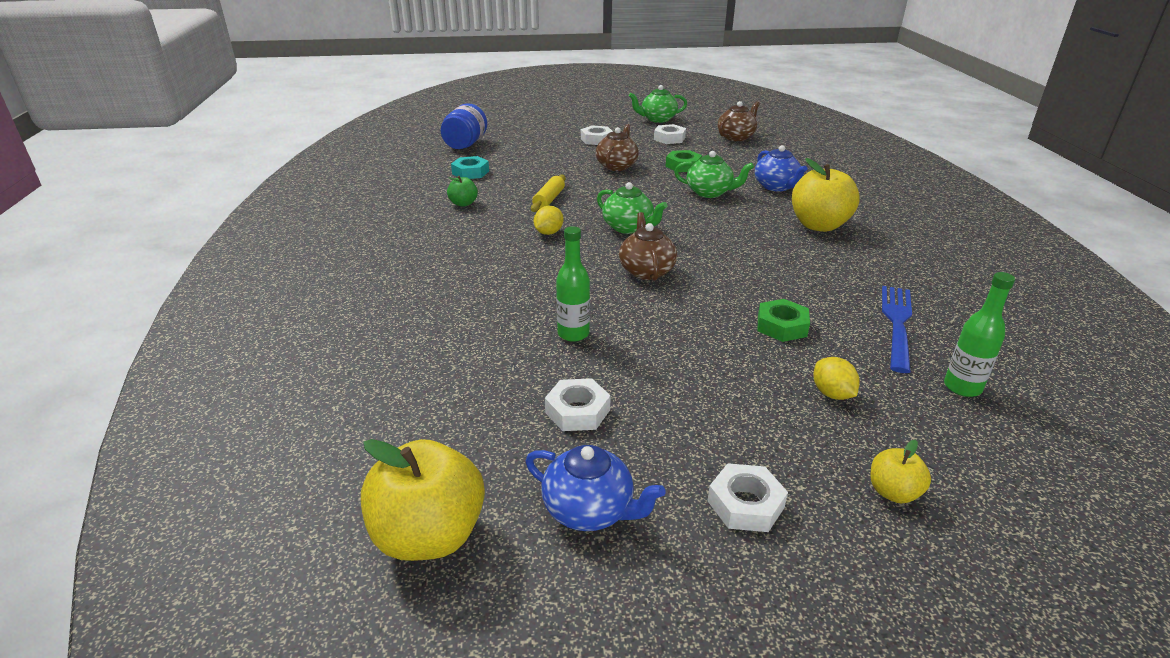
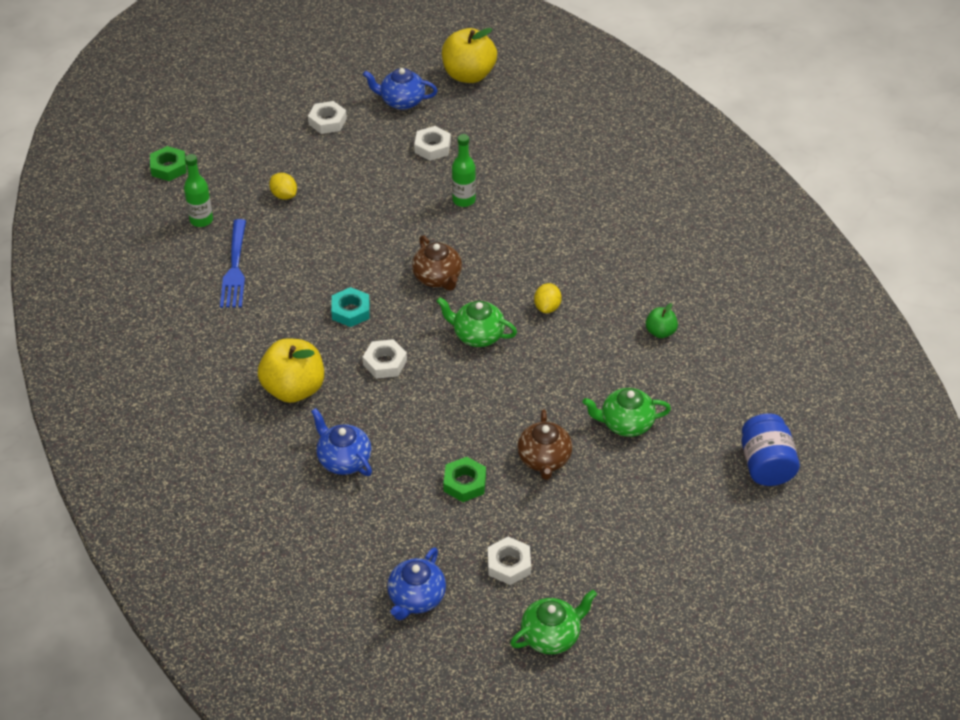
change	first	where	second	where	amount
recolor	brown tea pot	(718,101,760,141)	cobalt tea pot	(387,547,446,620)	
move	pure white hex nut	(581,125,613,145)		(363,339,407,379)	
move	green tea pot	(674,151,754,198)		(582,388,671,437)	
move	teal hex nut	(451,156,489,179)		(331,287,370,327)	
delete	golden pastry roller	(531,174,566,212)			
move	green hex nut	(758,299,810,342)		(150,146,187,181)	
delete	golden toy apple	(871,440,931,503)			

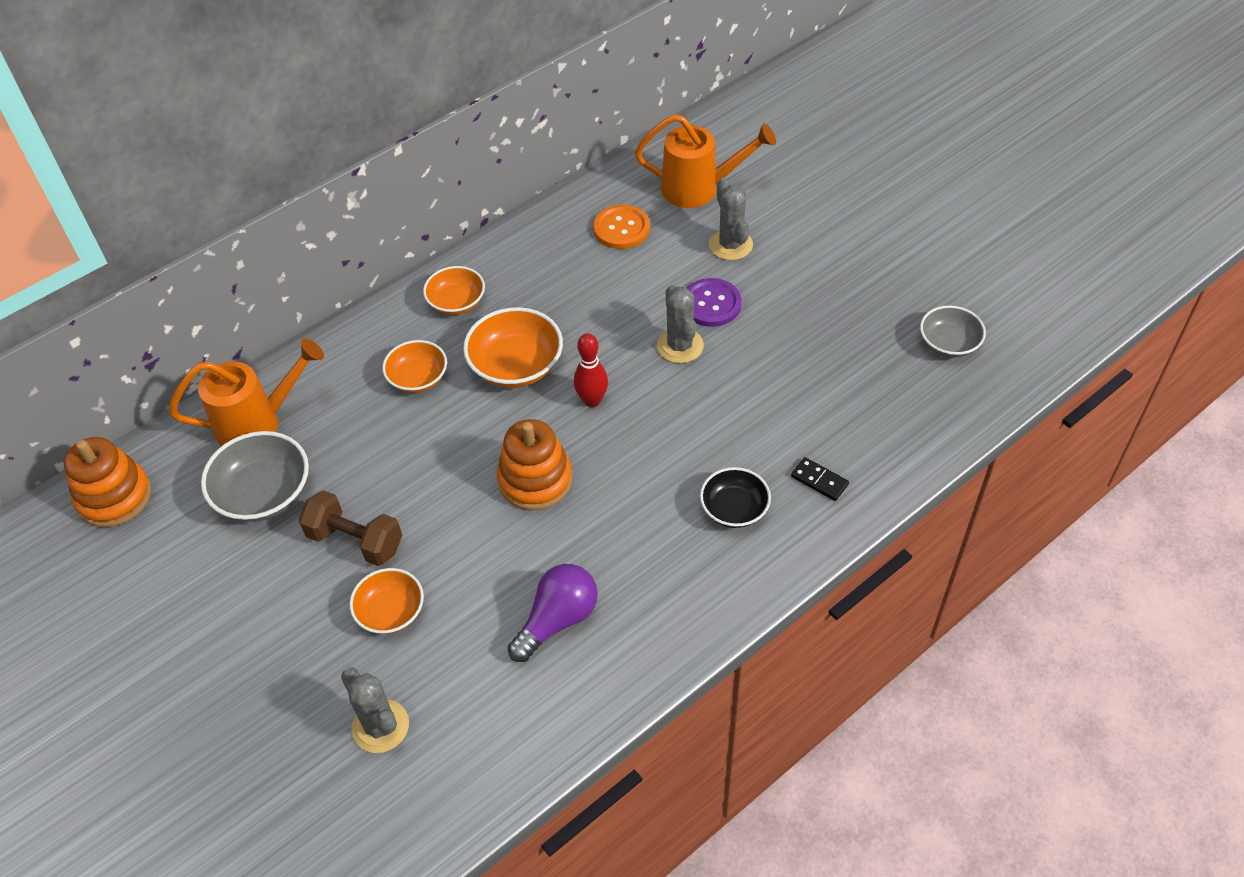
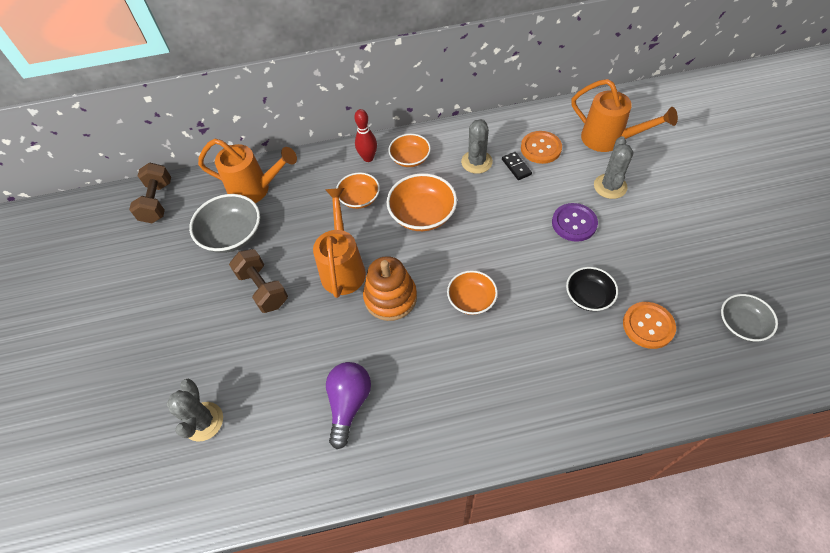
change	first	where	second	where	amount
move	grey cactus	(657,285,704,363)		(461,119,493,174)	
move	scarlet skittle	(574,333,608,407)		(354,109,377,162)	
replace	orange stacking toy	(64,437,151,527)	brown hand weight	(129,163,171,223)	
move	black domino piece	(791,457,849,501)		(502,152,532,180)	
move	black bowl	(700,467,771,528)		(566,267,618,311)	
rotate	violet light bulb	(508,564,598,662)		(326,362,371,449)	60 degrees counterclockwise
move	orange bowl	(350,568,424,634)		(447,270,498,315)	
insert			orange watering can	(313,188,366,298)	
insert			orange sewing button	(623,302,676,349)	

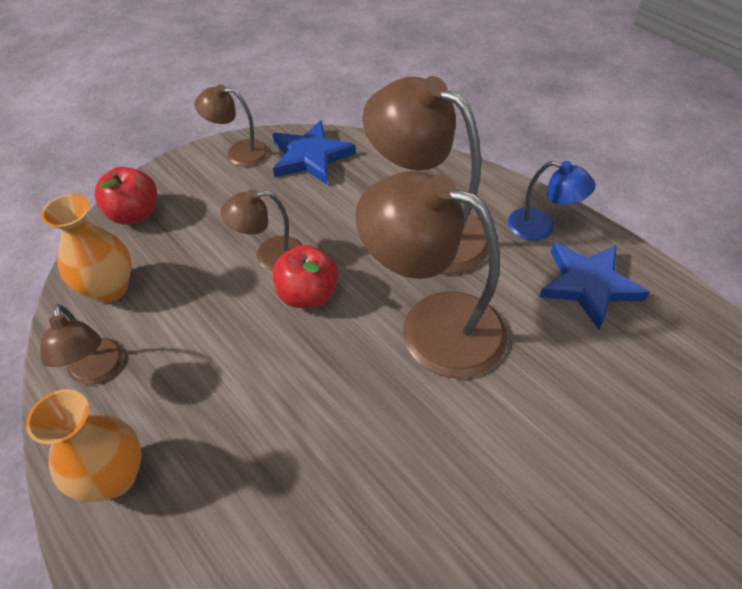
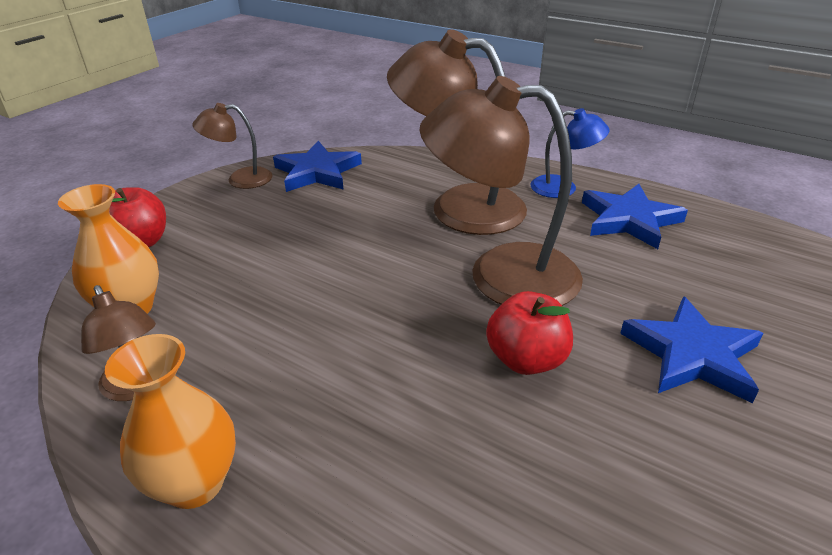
change	first	where	second	where	amount
delete	brown lamp	(220,189,302,271)			
move	scarlet toy apple	(273,245,338,308)		(486,291,573,375)	
insert			cobalt five-pointed star	(620,296,763,403)	

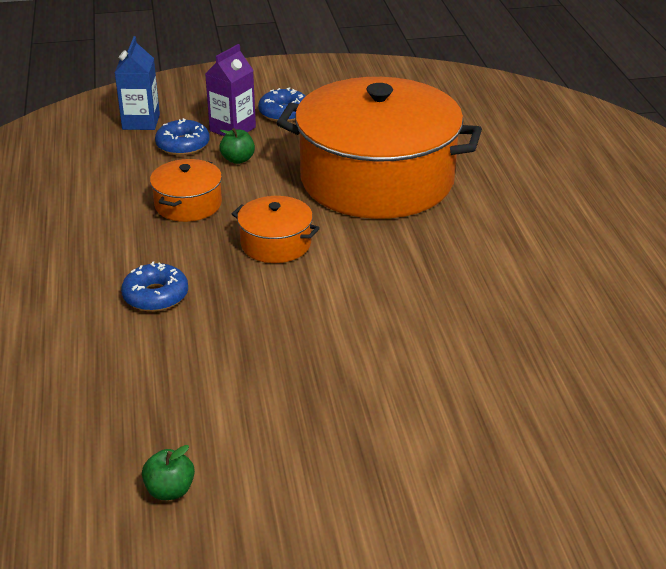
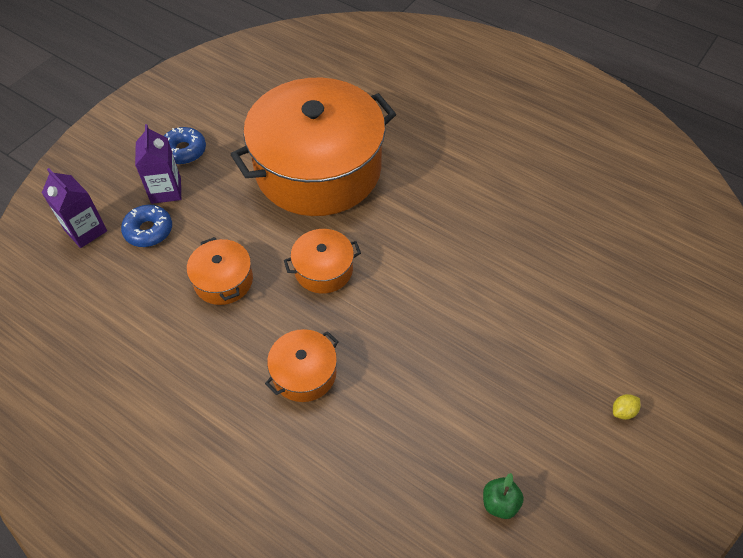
change	first	where	second	where	amount
recolor	cobalt juice carton	(115,36,160,130)	violet juice carton	(42,168,107,248)	
delete	green toy apple	(219,128,255,164)			
replace	cobalt doughnut	(121,262,188,312)	orange cooking pot	(265,329,339,402)	
insert			golden toy lemon	(613,394,641,420)	

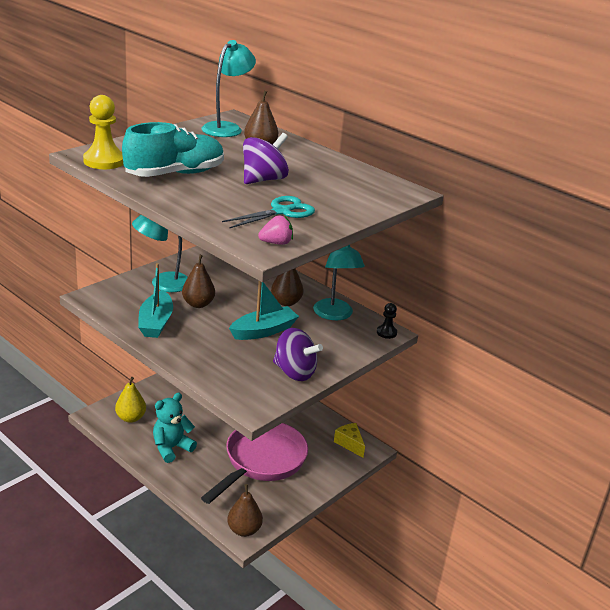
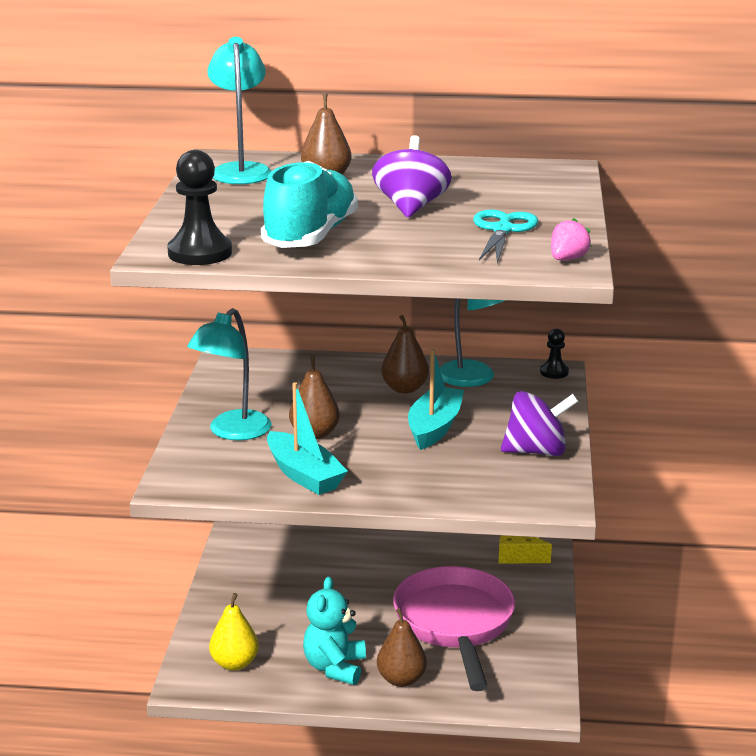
change	first	where	second	where	amount
recolor	golden pawn	(83,95,123,169)	black pawn	(167,150,232,265)	
move	brown toy pear	(227,484,263,537)		(377,608,427,687)	

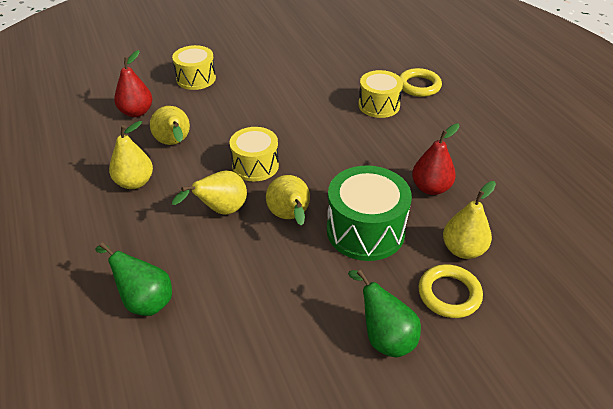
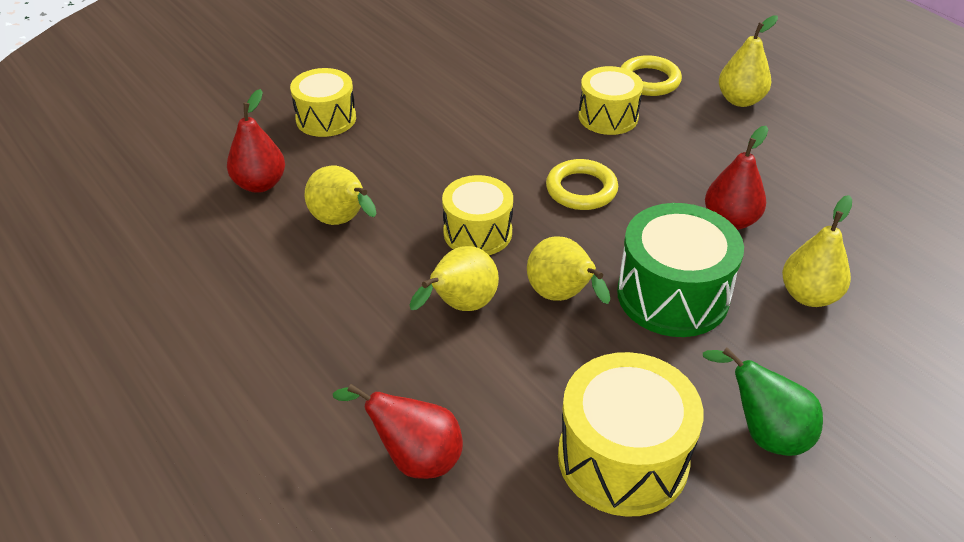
change	first	where	second	where	amount
move	golden toy pear	(109,121,153,189)		(719,15,778,107)	
recolor	green toy pear	(95,242,172,316)	scarlet toy pear	(333,384,463,479)	
move	golden ring	(418,264,483,318)		(546,159,618,210)	
insert			golden toy drum	(558,352,704,517)	

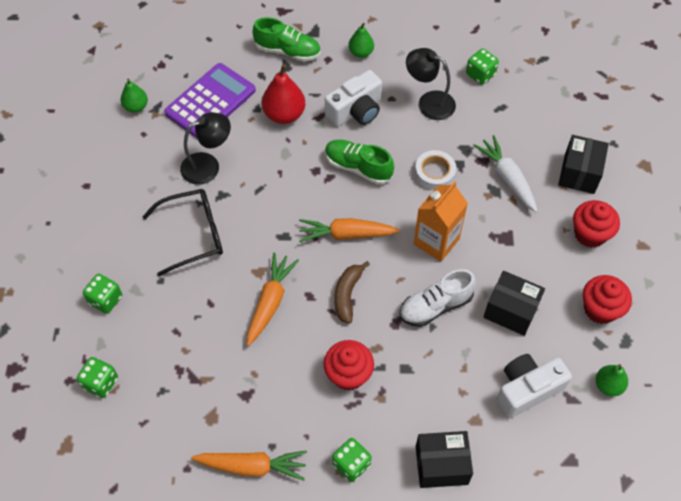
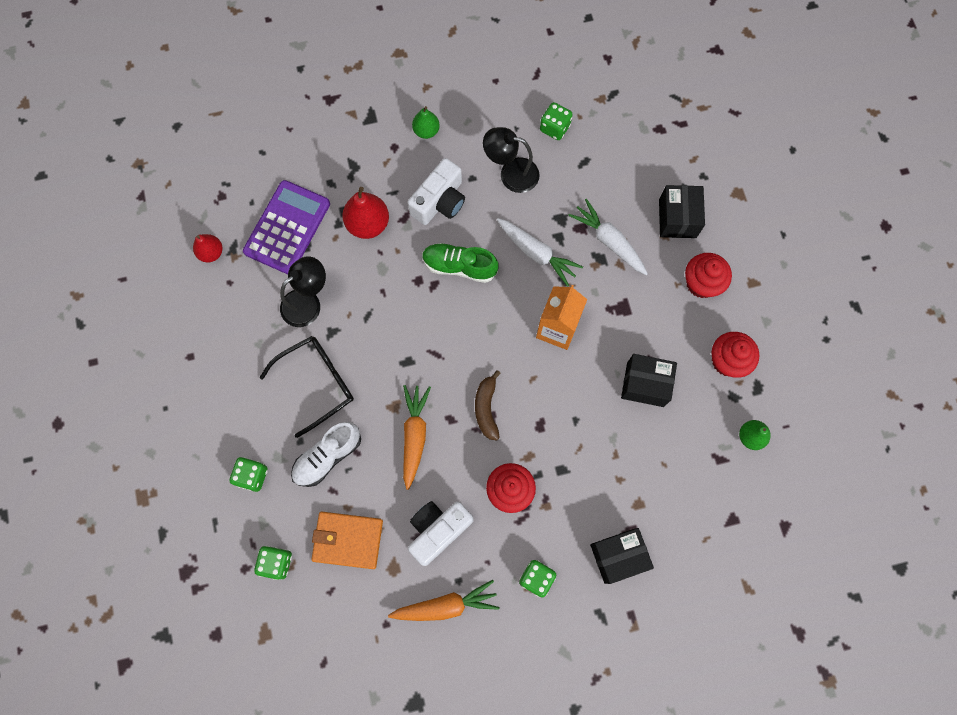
change	first	where	second	where	amount
delete	green shoe	(253,17,321,61)			
recolor	green toy pear	(121,79,148,113)	scarlet toy pear	(193,234,223,262)	
replace	pure white sticky tape	(415,150,456,190)	pure white carrot	(497,218,583,287)	
delete	orange carrot	(299,218,400,242)			
move	pure white shoe	(399,269,476,327)		(291,422,361,487)	
move	pure white compact camera	(497,354,572,418)		(408,501,473,566)	
insert			orange card wallet	(311,512,383,569)	

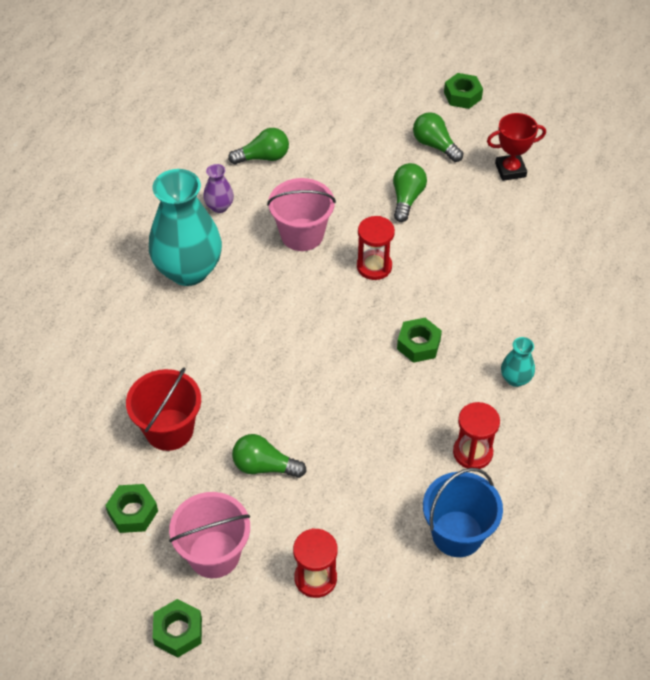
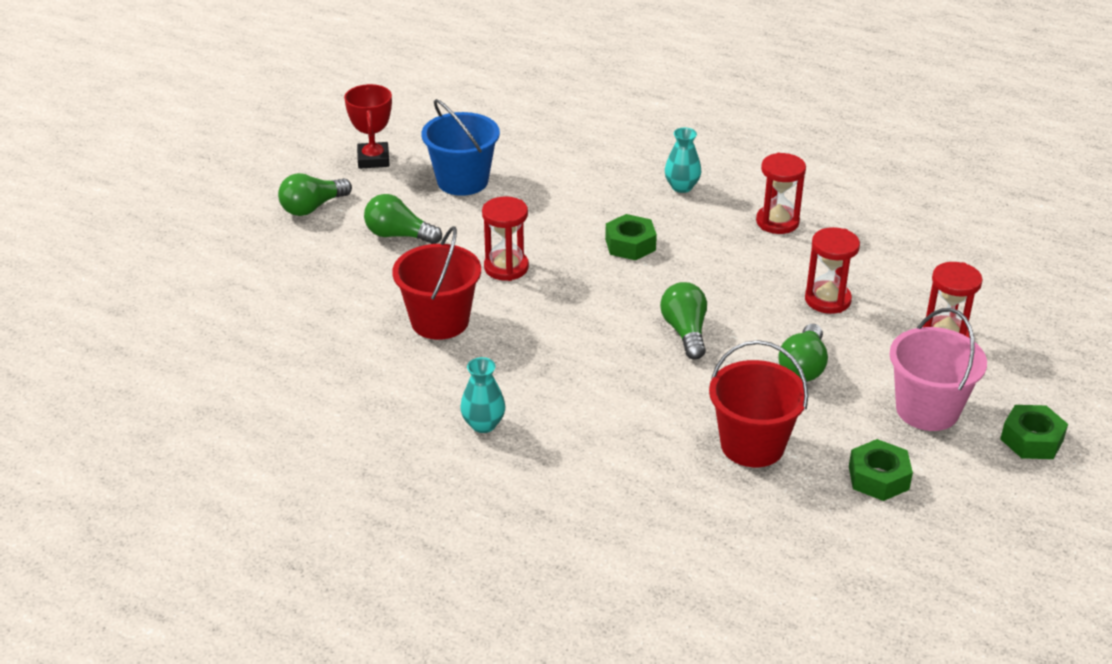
change	first	where	second	where	amount
delete	green hex nut	(444,73,483,109)			
move	green light bulb	(228,128,289,164)		(660,282,707,360)	
delete	violet vase	(203,164,234,213)			
resize	teal vase	(149,169,222,286)		(460,357,505,433)	x0.44
recolor	rose-pink bucket	(267,178,336,251)	scarlet bucket	(392,226,481,340)	
move	cobalt bucket	(423,468,503,557)		(421,99,500,196)	
insert			scarlet sand timer	(805,227,860,314)	

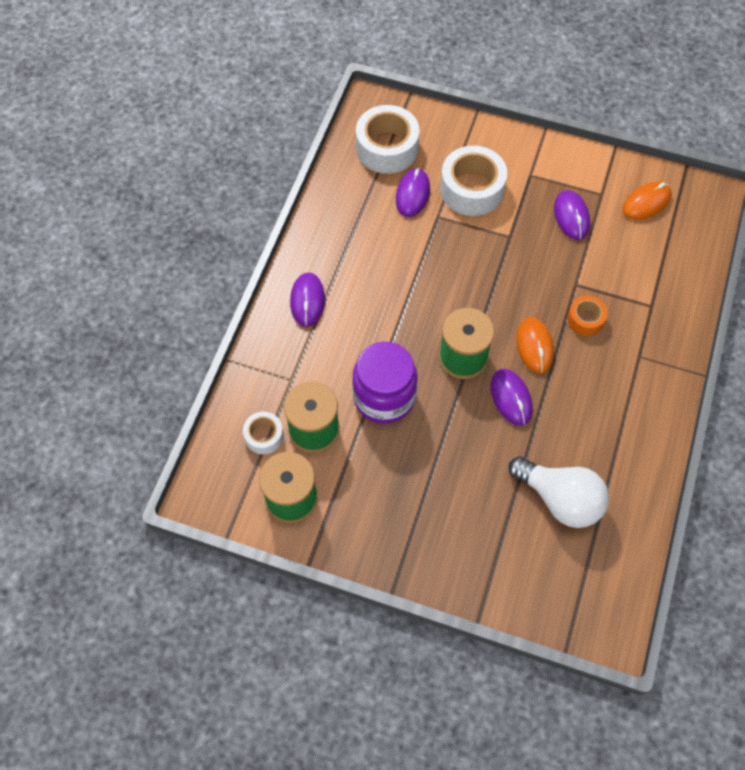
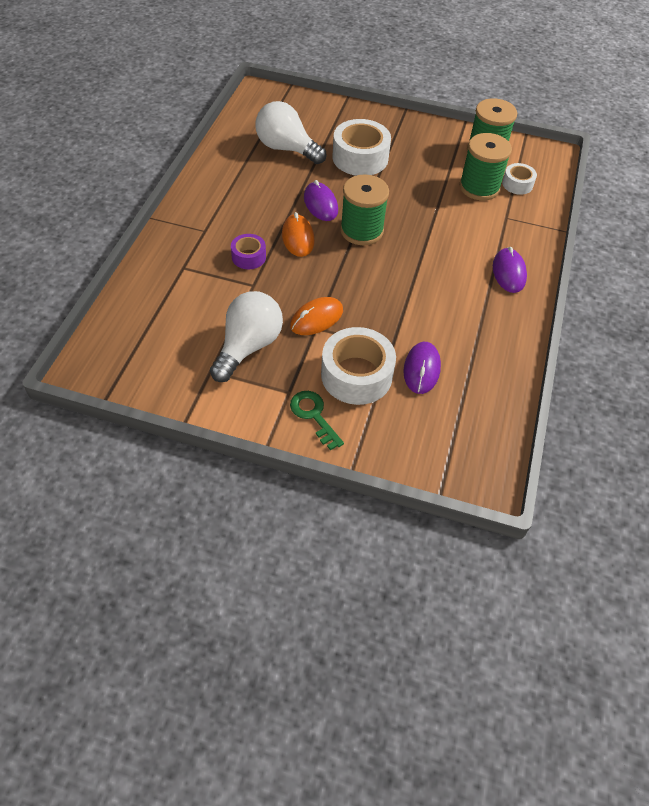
change	first	where	second	where	amount
move	pure white sticky tape	(356,105,419,174)		(332,119,391,176)	
move	orange PC mouse	(622,181,672,220)		(290,297,343,335)	
replace	violet PC mouse	(554,190,590,240)	pure white light bulb	(210,291,283,382)	
recolor	orange sticky tape	(567,296,608,336)	violet sticky tape	(231,234,266,269)	
delete	violet jar	(352,342,417,424)			
insert			green latchkey	(290,391,344,450)	

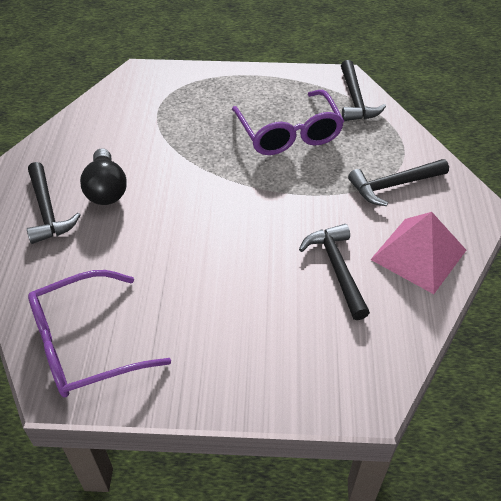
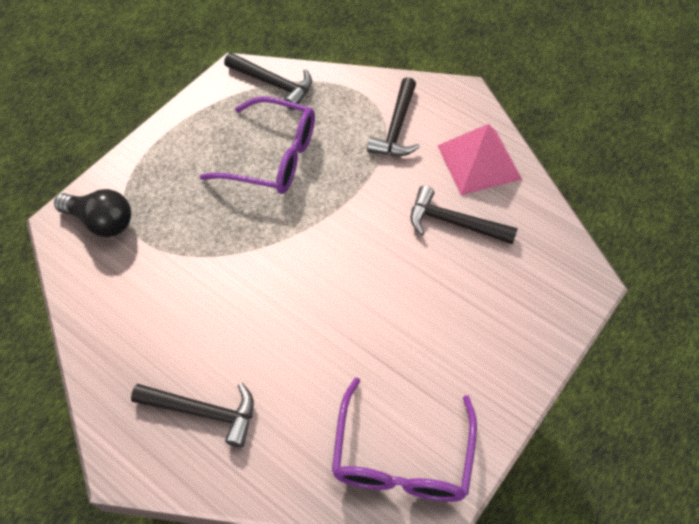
change	first	where	second	where	amount
move	black light bulb	(80,148,127,205)		(54,189,131,237)	

